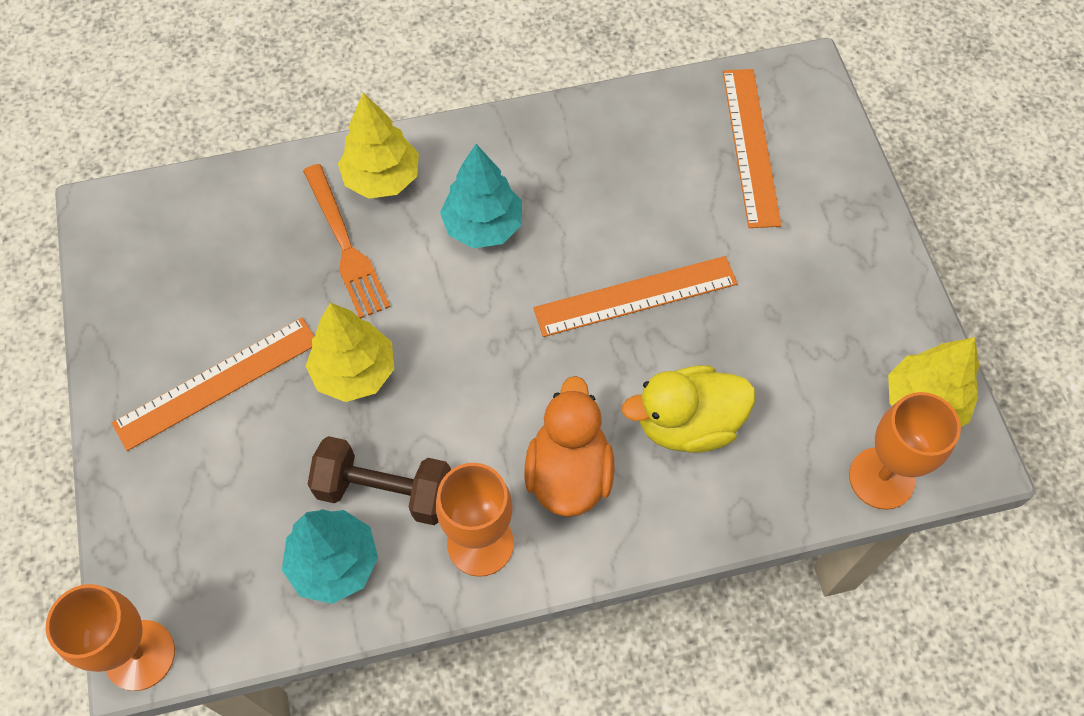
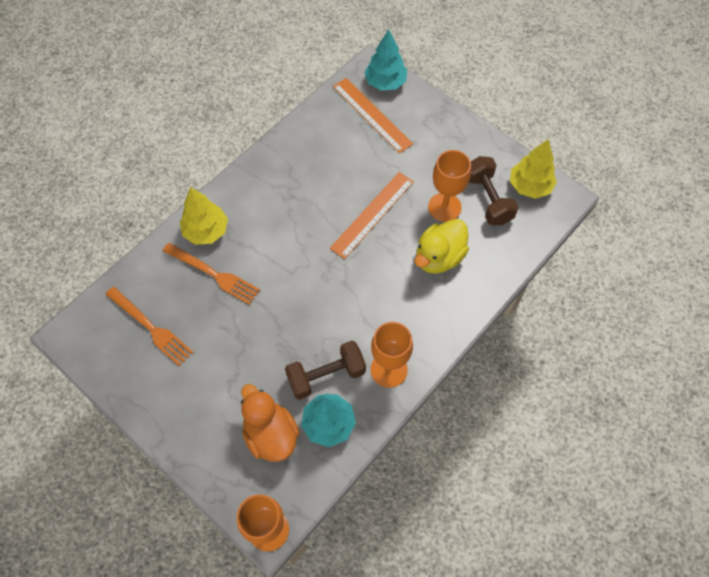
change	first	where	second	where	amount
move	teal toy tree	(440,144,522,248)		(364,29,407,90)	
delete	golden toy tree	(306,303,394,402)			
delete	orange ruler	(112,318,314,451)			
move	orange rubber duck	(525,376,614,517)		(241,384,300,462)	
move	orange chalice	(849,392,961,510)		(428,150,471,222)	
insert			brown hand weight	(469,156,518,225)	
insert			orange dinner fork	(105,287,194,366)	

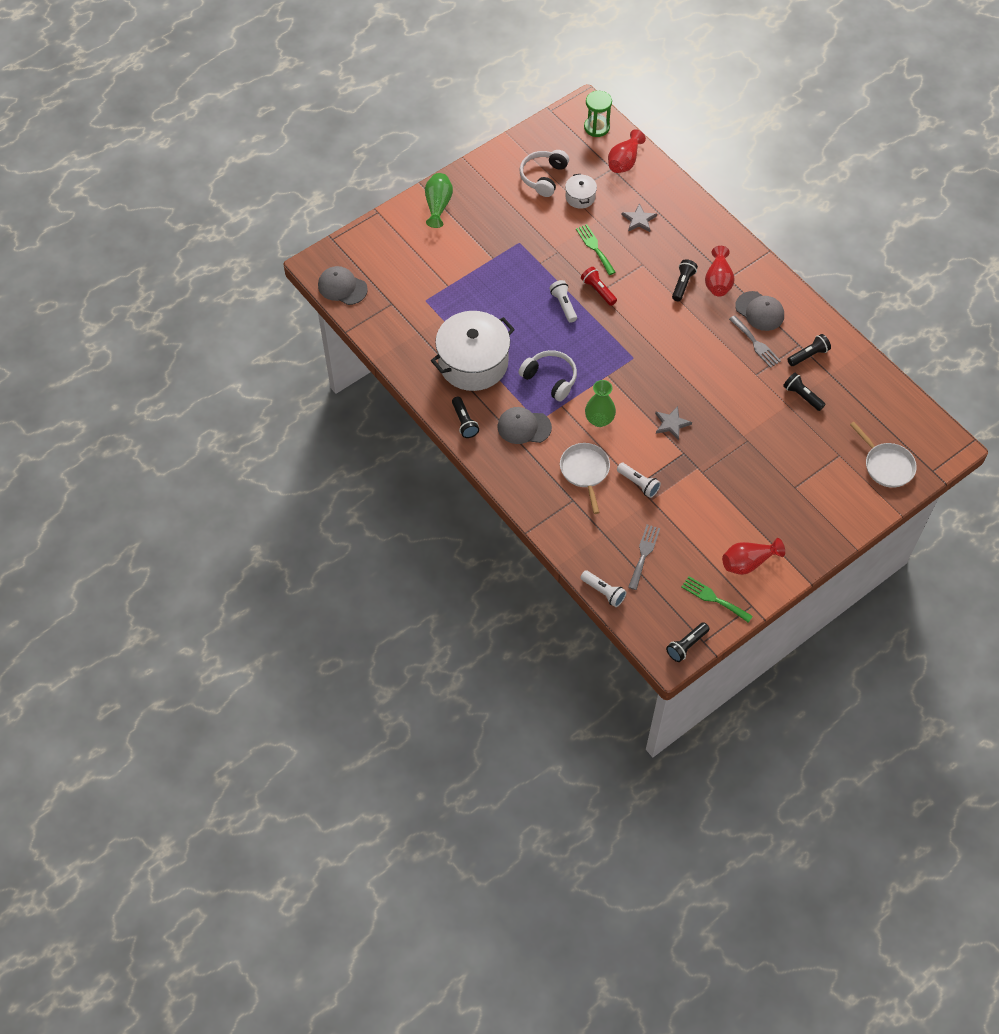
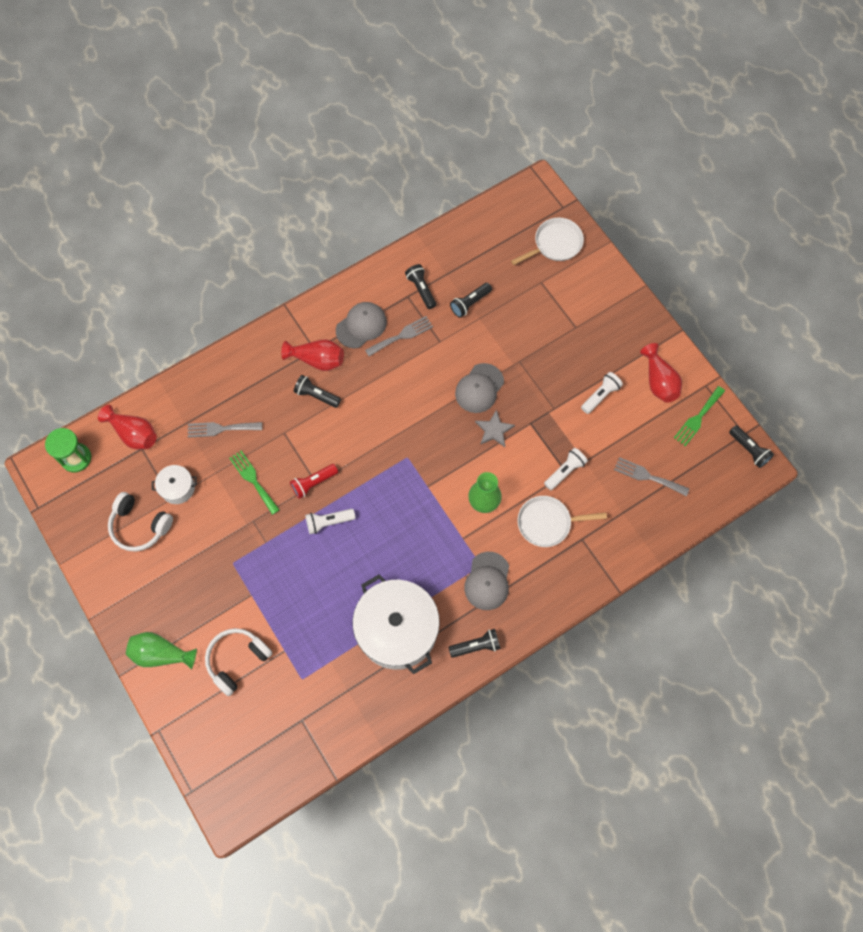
change	first	where	second	where	amount
replace	grey five-pointed star	(621,203,657,232)	grey dinner fork	(188,422,262,438)	
rotate	green dinner fork	(576,224,616,275)		(229,450,280,515)	75 degrees clockwise
move	grey peaked cap	(318,266,368,305)		(455,363,504,413)	
move	pure white headset	(519,350,577,402)		(205,628,272,696)	
move	pure white torch	(580,570,627,607)		(581,372,623,414)	

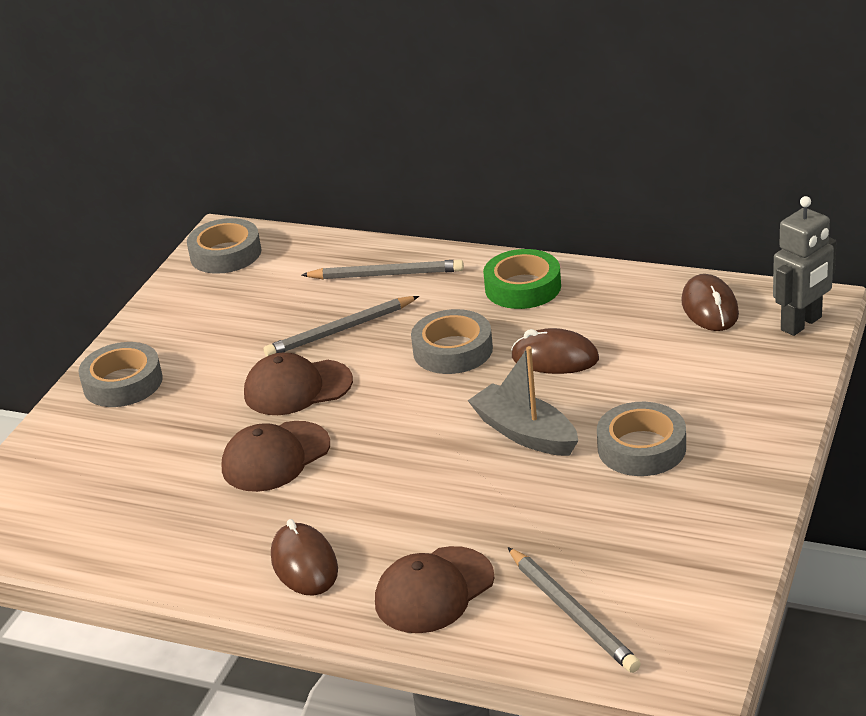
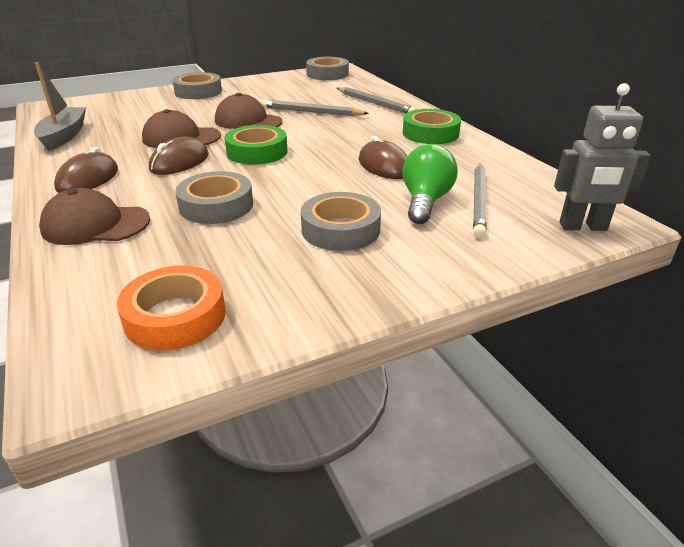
change	first	where	second	where	amount
move	brown PC mouse	(681,274,739,331)		(149,137,209,175)	
move	grey sticky tape	(411,309,493,374)		(175,171,253,224)	
move	grey toy boat	(468,346,578,456)		(34,62,86,151)	
move	grey wooden pencil	(508,547,641,673)		(473,163,487,238)	
insert			green sticky tape	(225,125,288,165)	
insert			green light bulb	(402,144,458,224)	
insert			orange sticky tape	(117,265,226,351)	

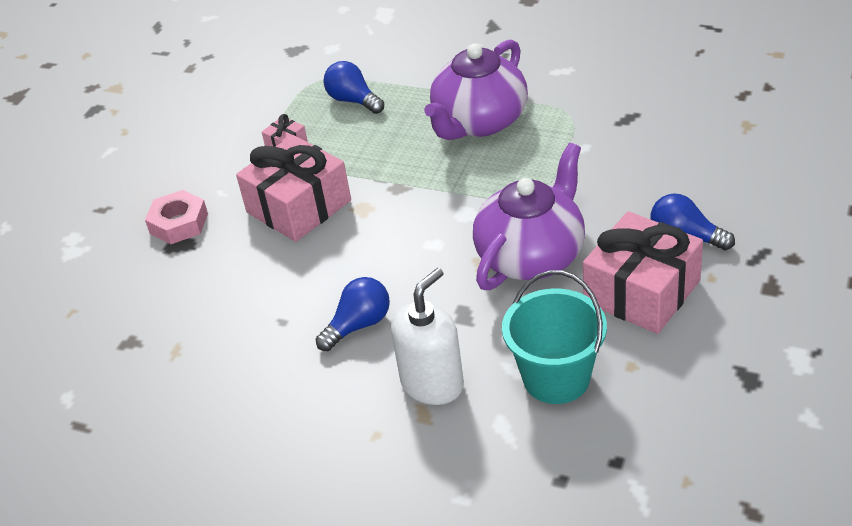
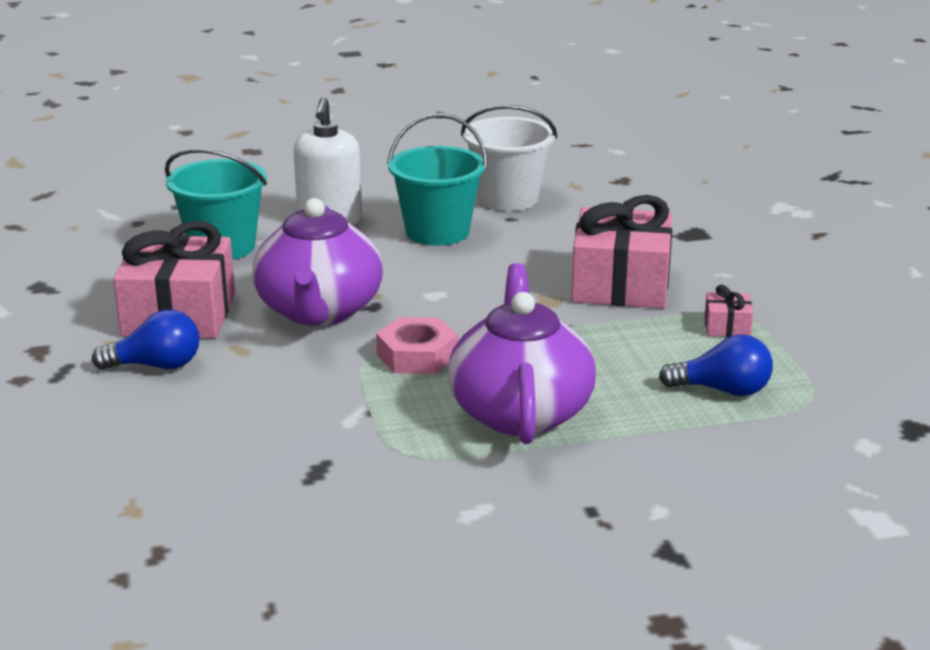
change	first	where	second	where	amount
move	rose-pink hex nut	(145,190,208,244)		(376,317,458,374)	
replace	cobalt light bulb	(316,277,390,351)	teal bucket	(387,113,487,246)	
insert			pure white bucket	(461,105,557,211)	

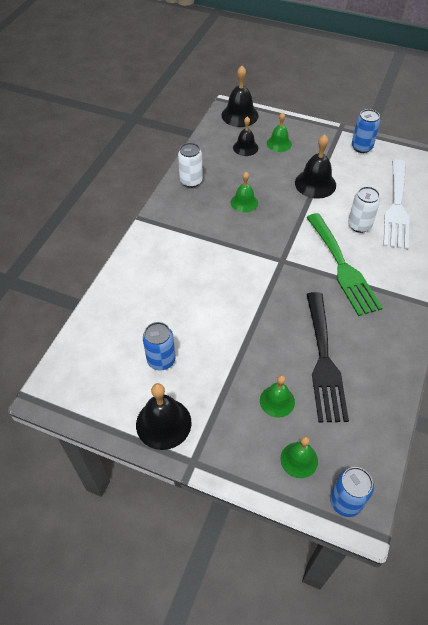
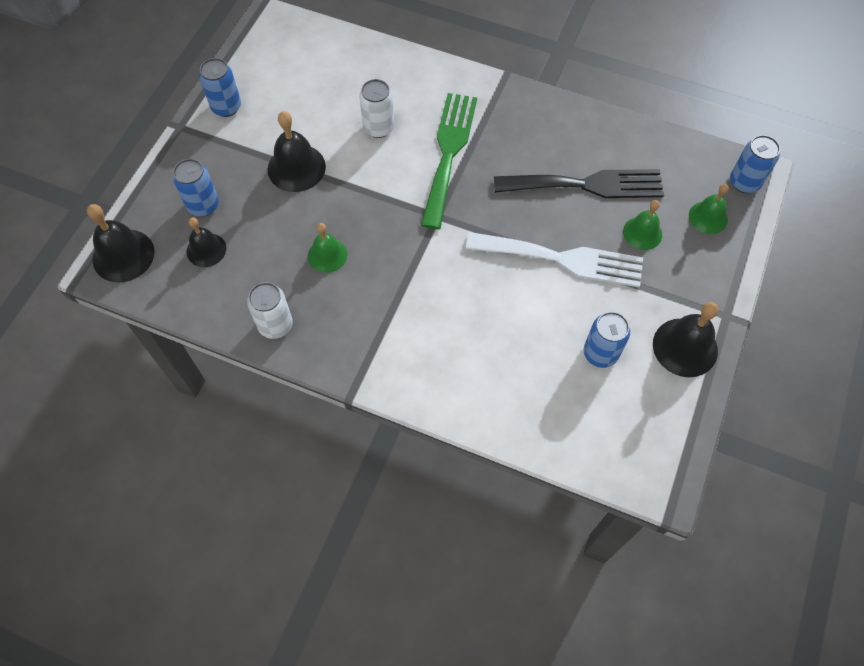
change	first	where	second	where	amount
replace	green bell	(267,112,292,152)	cobalt tin	(173,159,219,217)	
move	pure white dinner fork	(383,159,409,249)		(466,232,643,288)	
rotate	green dinner fork	(306,213,383,316)		(421,93,477,229)	60 degrees counterclockwise

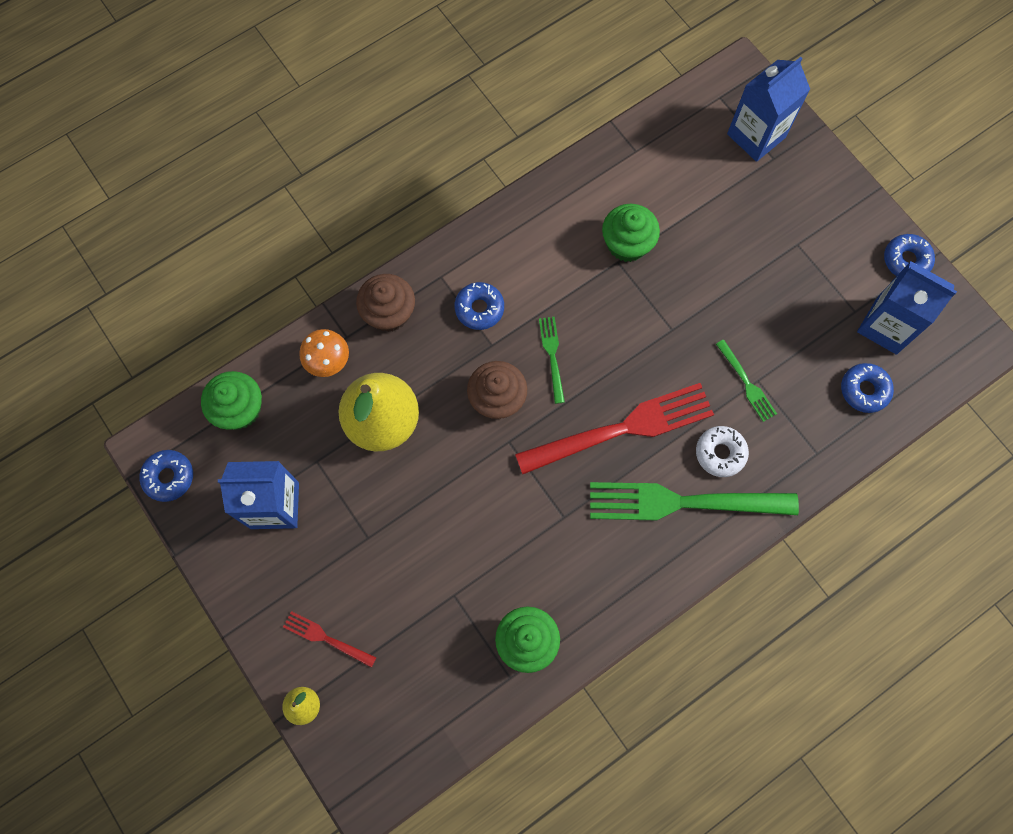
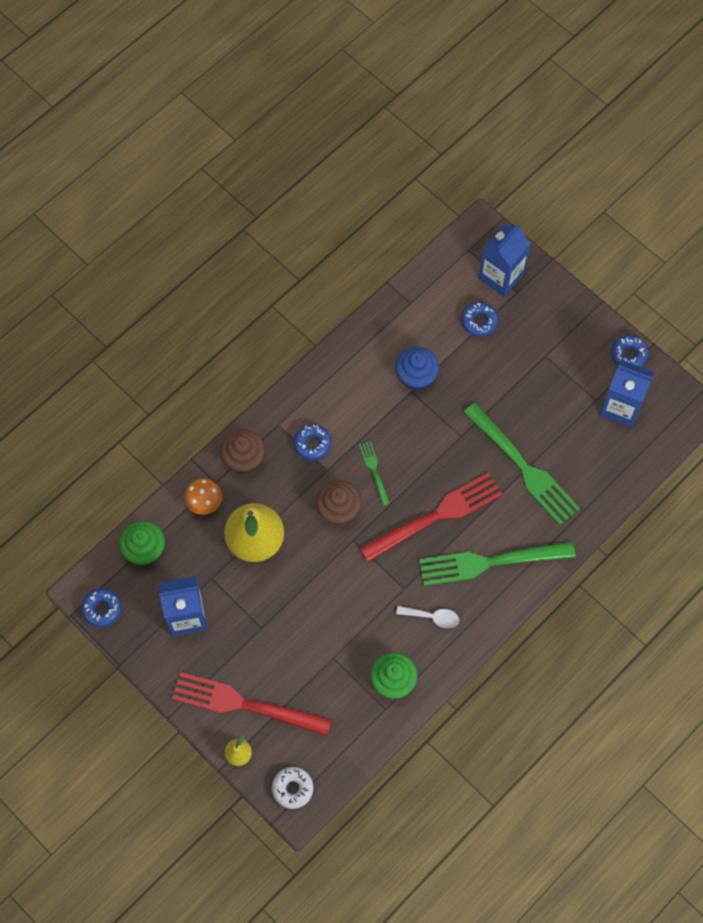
change	first	where	second	where	amount
recolor	green muffin	(602,204,660,262)	cobalt muffin	(395,347,439,390)	
resize	green dinner fork	(716,340,777,422)		(463,403,580,525)	x2.17
move	cobalt doughnut	(841,363,894,413)		(461,302,499,337)	
move	pure white doughnut	(696,426,749,477)		(272,767,314,809)	
resize	scarlet dinner fork	(283,611,377,668)		(172,672,332,736)	x2.17
insert			pure white tablespoon	(396,606,459,628)	

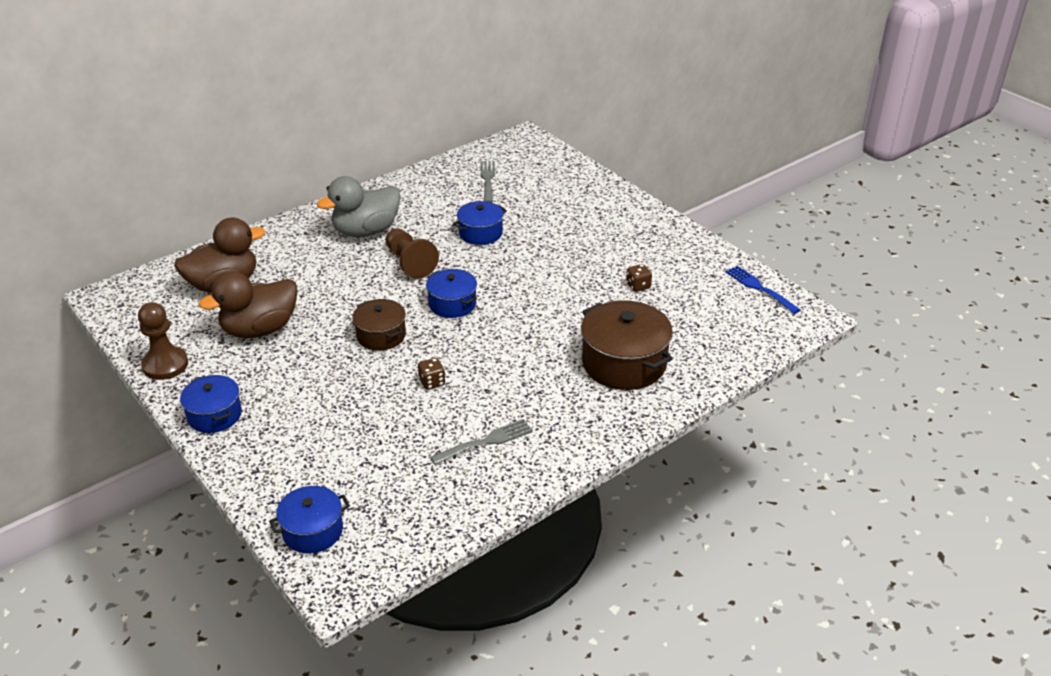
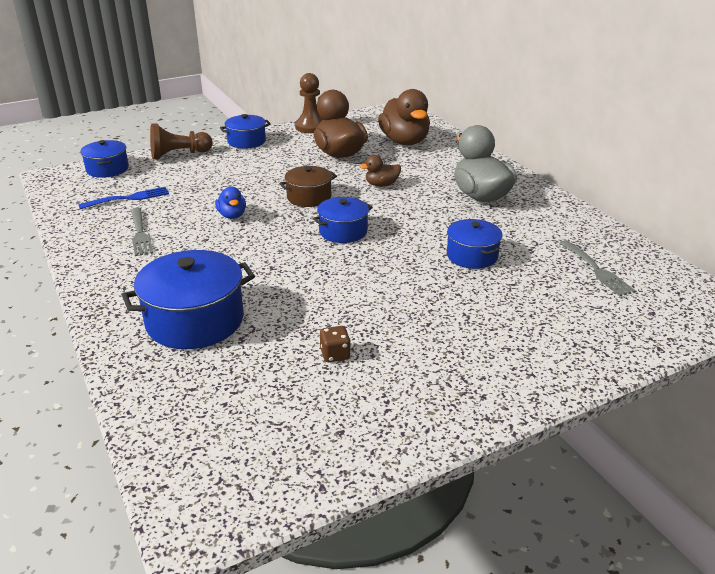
change	first	where	second	where	amount
rotate	grey dinner fork	(480,161,495,203)		(559,240,636,296)	60 degrees clockwise
move	brown pawn	(386,228,439,279)		(150,123,213,159)	
move	cobalt dinner fork	(725,266,800,314)		(78,187,169,209)	
recolor	brown cooking pot	(581,300,673,390)	cobalt cooking pot	(122,250,255,349)	
replace	brown game die	(418,358,445,390)	cobalt rubber duck	(215,187,246,219)	
insert			brown rubber duck	(360,155,401,187)	

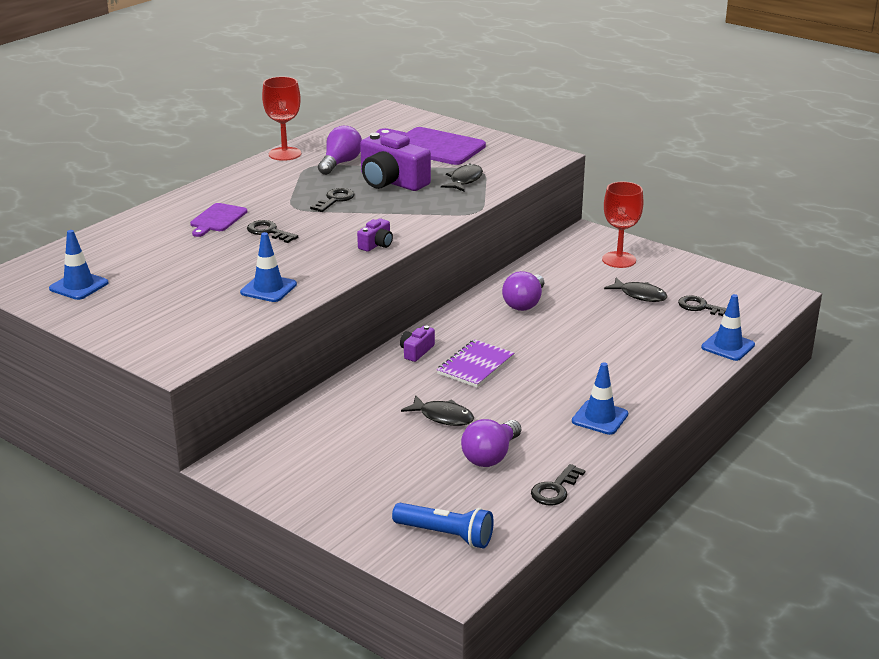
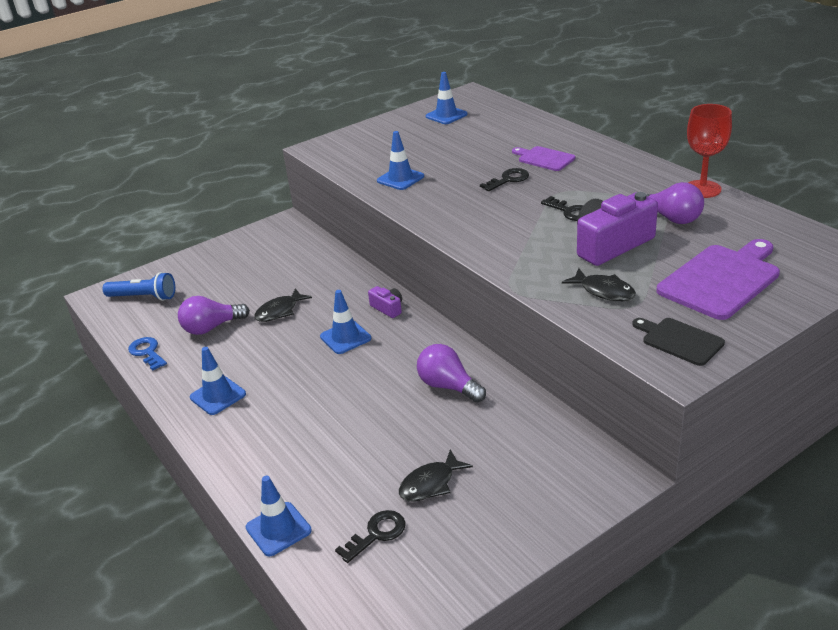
change	first	where	second	where	amount
delete	scarlet chalice	(602,181,644,268)			
delete	violet compact camera	(357,218,393,252)			
replace	violet notepad	(437,339,514,388)	cobalt traffic cone	(320,290,371,354)	
rotate	violet light bulb	(461,419,521,467)		(178,296,250,335)	75 degrees counterclockwise
recolor	black latchkey	(531,464,585,505)	cobalt latchkey	(128,337,167,371)	
rotate	cobalt torch	(392,503,494,548)		(103,272,175,301)	120 degrees counterclockwise
insert			black bread board	(632,318,725,366)	

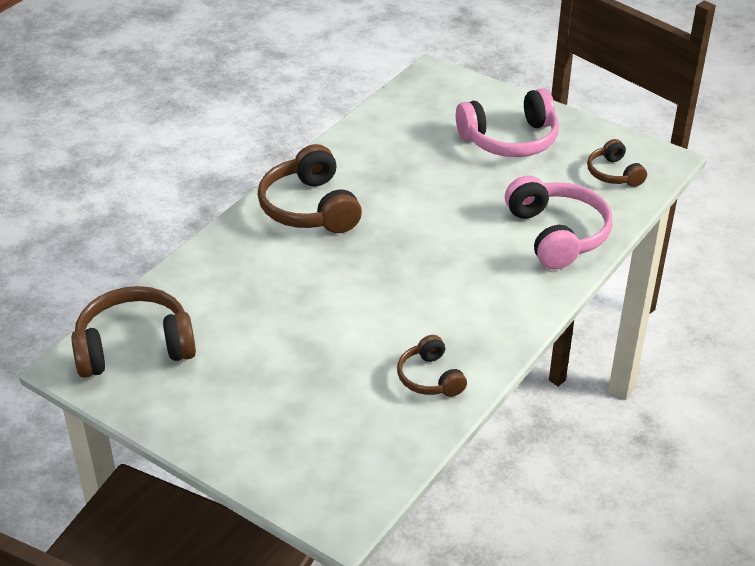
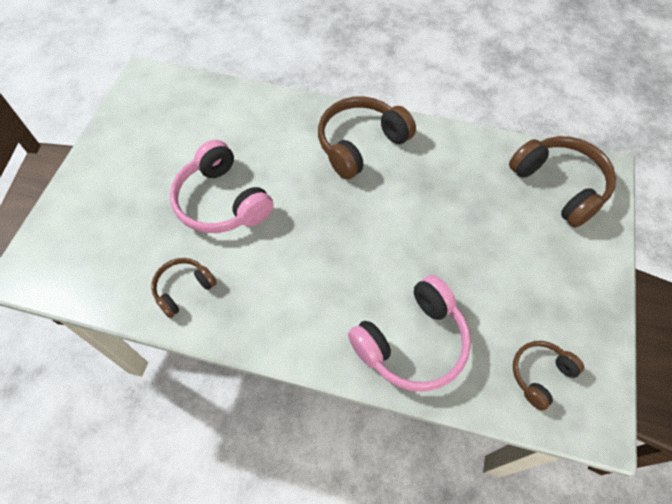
change	first	where	second	where	amount
move	rose-pink headset	(456,88,559,157)		(170,140,274,233)	
move	brown headset	(71,286,196,378)		(509,136,616,228)	

